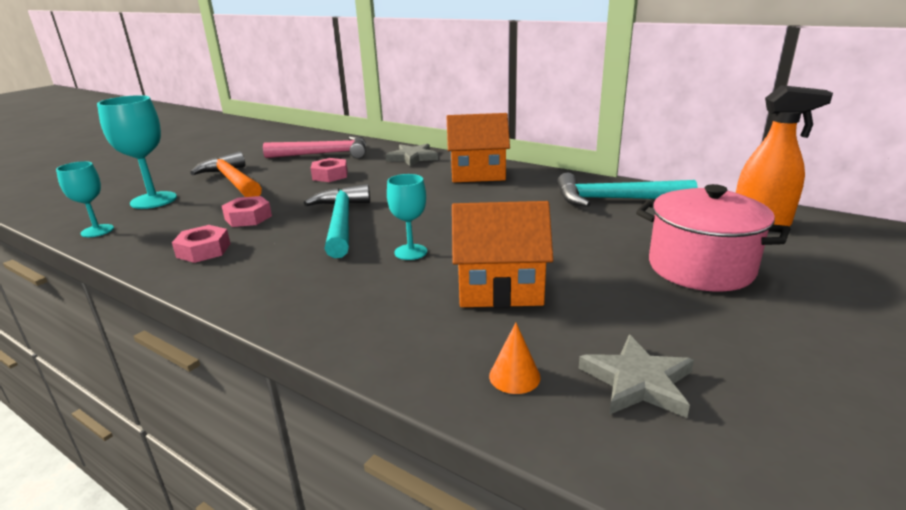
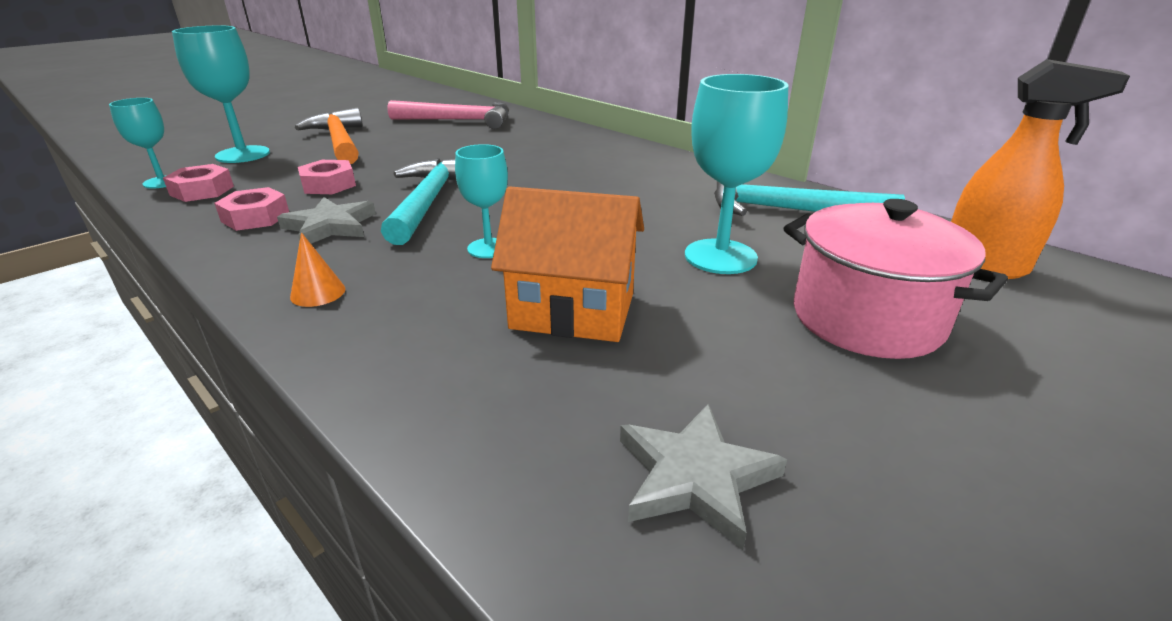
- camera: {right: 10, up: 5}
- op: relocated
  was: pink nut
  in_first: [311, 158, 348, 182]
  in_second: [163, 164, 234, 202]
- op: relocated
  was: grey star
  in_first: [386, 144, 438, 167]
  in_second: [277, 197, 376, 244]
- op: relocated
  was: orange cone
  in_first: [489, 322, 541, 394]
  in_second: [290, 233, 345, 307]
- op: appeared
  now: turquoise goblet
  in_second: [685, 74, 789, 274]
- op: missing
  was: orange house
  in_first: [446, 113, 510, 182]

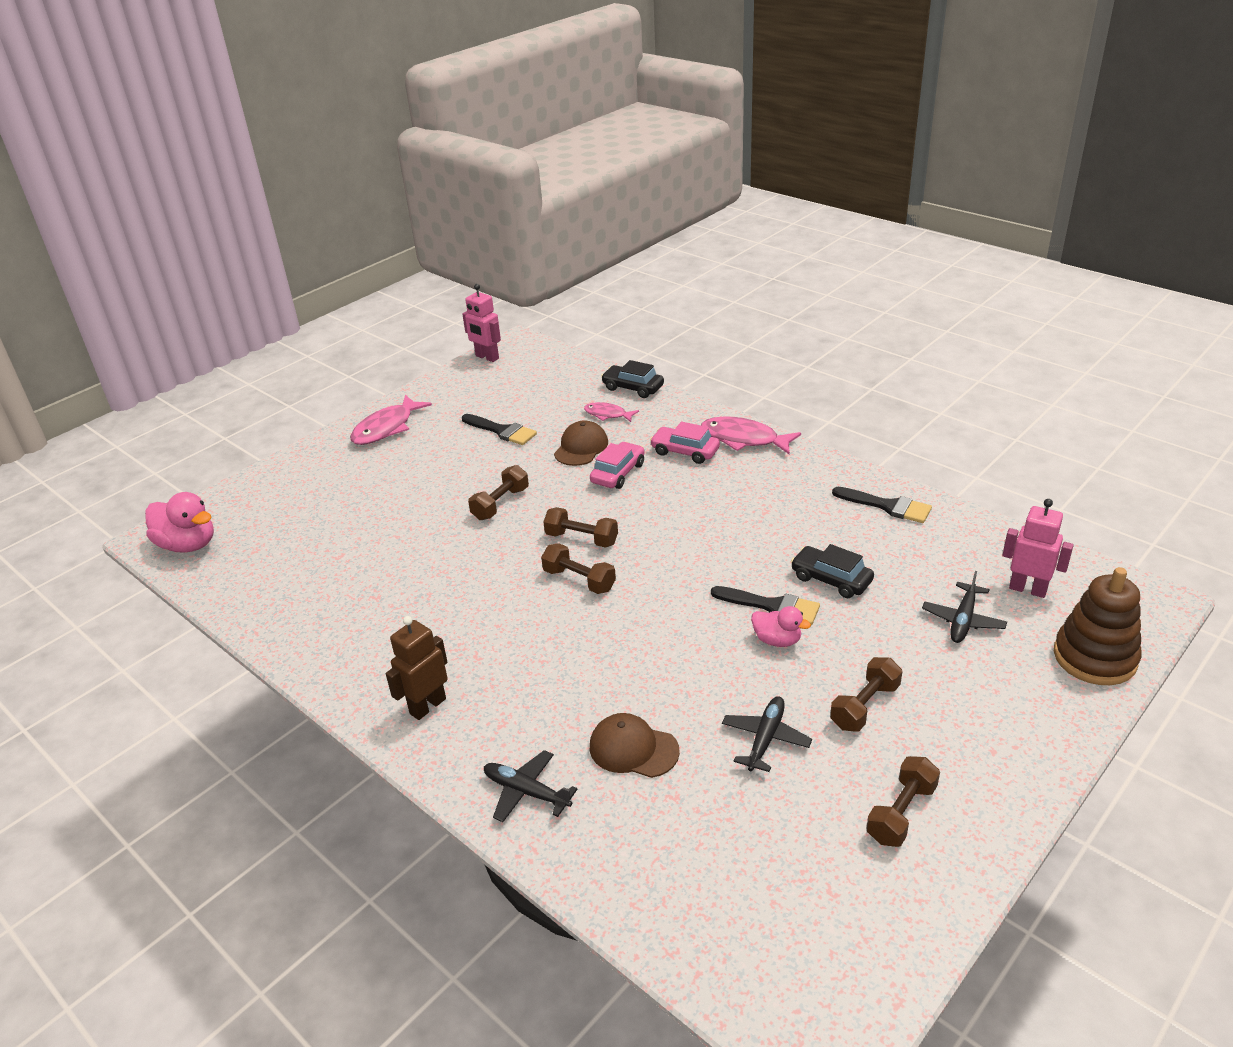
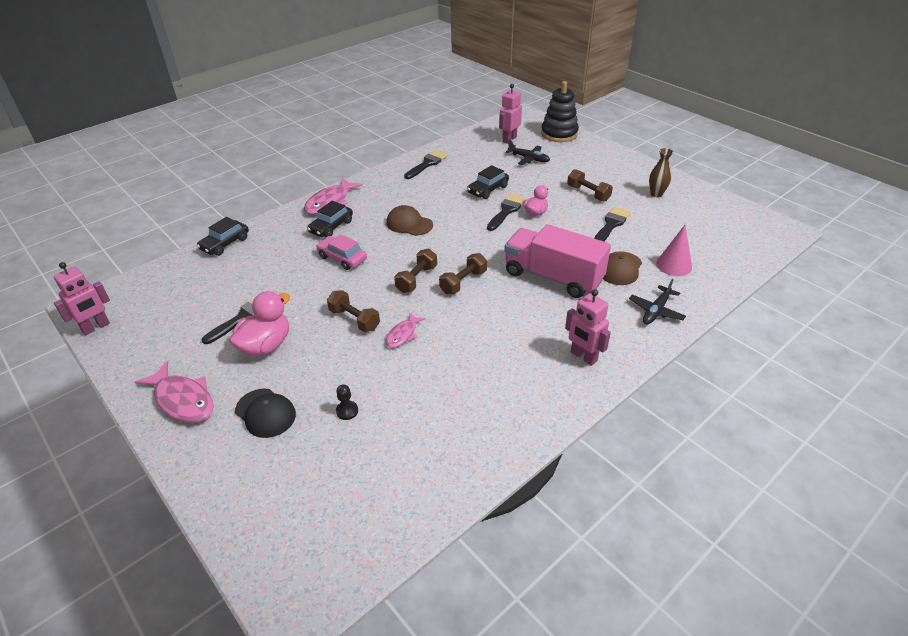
- camera: {right: -85, up: 5}
- op: relocated
  was: pink duck
  in_first: [145, 492, 214, 553]
  in_second: [229, 291, 290, 356]
- op: appeared
  now: black cap
  in_second: [235, 389, 296, 438]
- op: colour
  was: pink car
  now: black car
  in_first: [650, 422, 720, 464]
  in_second: [307, 201, 353, 237]
- op: appeared
  now: black pawn
  in_second: [336, 384, 358, 420]
- op: relocated
  was: pink fish
  in_first: [584, 402, 639, 422]
  in_second: [385, 312, 426, 348]
- op: relocated
  was: brown cap
  in_first: [554, 420, 608, 466]
  in_second: [386, 205, 433, 236]
- op: appeared
  now: pink truck
  in_second: [504, 224, 611, 298]
- op: colour
  was: brown stacking toy
  now: black stacking toy
  in_first: [1054, 567, 1142, 685]
  in_second: [541, 81, 579, 142]
- op: colour
  was: brown robot
  now: pink robot
  in_first: [386, 616, 448, 720]
  in_second: [565, 289, 611, 366]
- op: exchanged
  was: black plane
  now: black brush
  in_first: [722, 696, 812, 772]
  in_second: [594, 207, 631, 241]
- op: exchanged
  was: brown dumbbell
  now: brown vase
  in_first: [866, 756, 940, 847]
  in_second: [649, 148, 673, 197]
- op: appeared
  now: pink cone
  in_second: [656, 225, 692, 276]

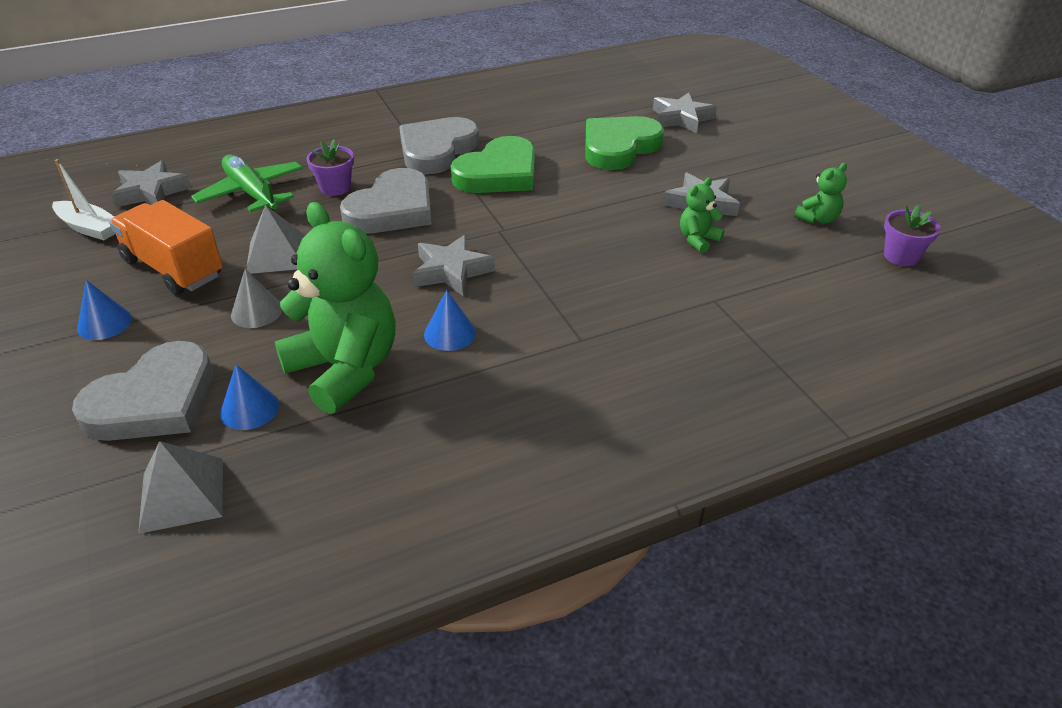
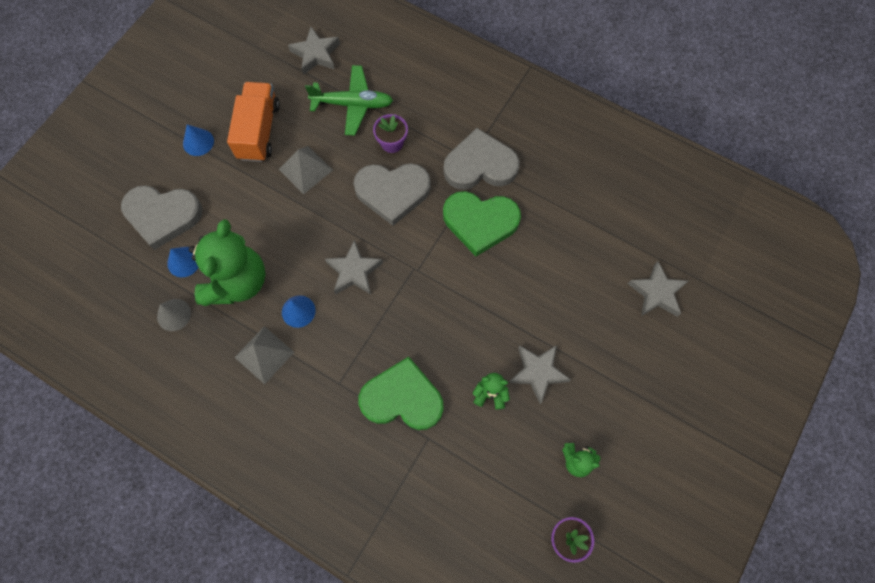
- camera: {right: 55, up: 30}
- op: relocated
  was: grey cone
  in_first: [231, 269, 282, 328]
  in_second: [157, 299, 191, 331]
- op: relocated
  was: grey pyramid
  in_first: [138, 441, 223, 534]
  in_second: [234, 326, 294, 384]
- op: spun
  was: green plane
  in_first: [191, 154, 303, 212]
  in_second: [305, 65, 393, 135]
  clockwise: 75
- op: relocated
  was: green heart
  in_first: [586, 116, 664, 170]
  in_second: [358, 357, 444, 430]
- op: missing
  was: white boat
  in_first: [52, 159, 116, 240]

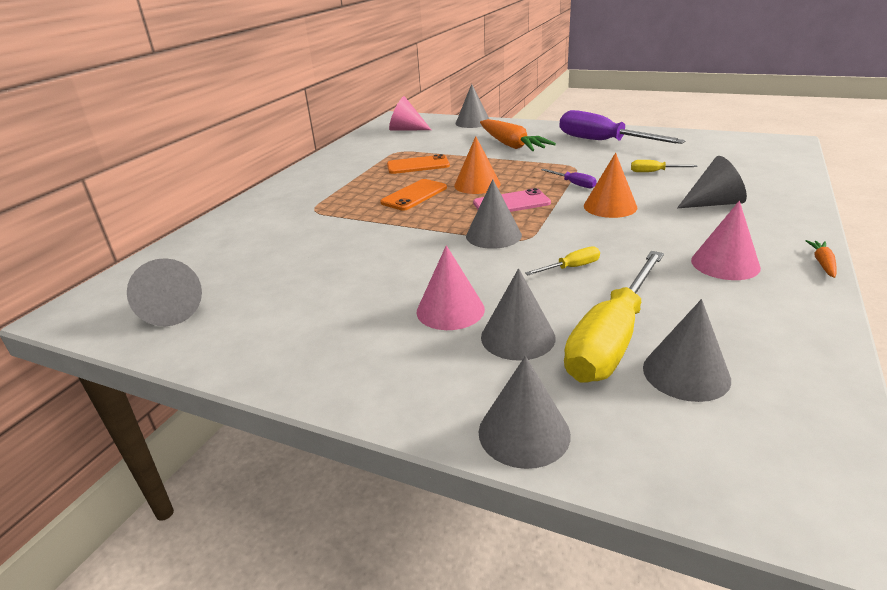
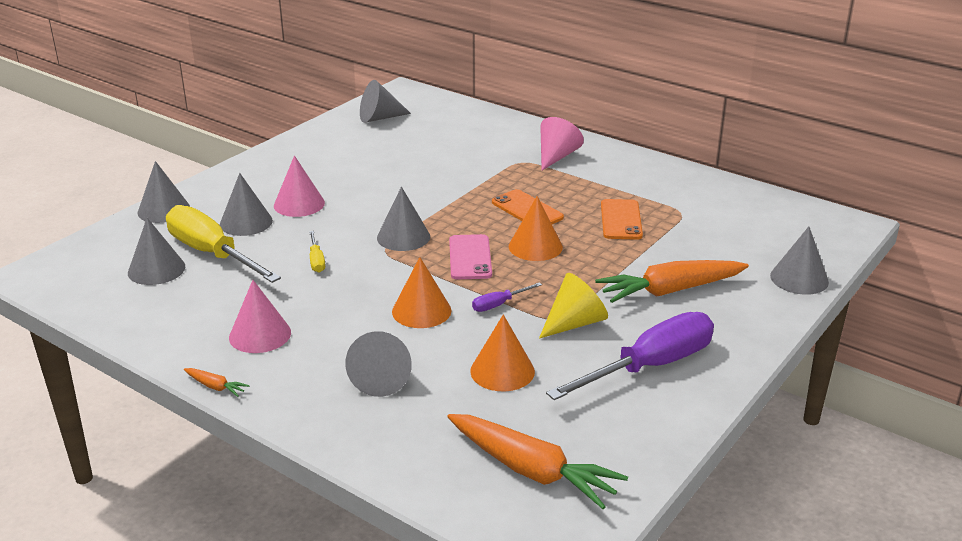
- camera: {right: 100, up: 0}
- op: appeared
  now: orange carrot
  in_second: [447, 414, 628, 509]
- op: exchanged
  was: yellow screwdriver
  now: orange cone
  in_first: [631, 160, 698, 172]
  in_second: [470, 314, 535, 391]
- op: appeared
  now: yellow cone
  in_second: [539, 273, 608, 339]
- op: relocated
  was: pink cone
  in_first: [389, 96, 431, 130]
  in_second: [540, 117, 584, 170]

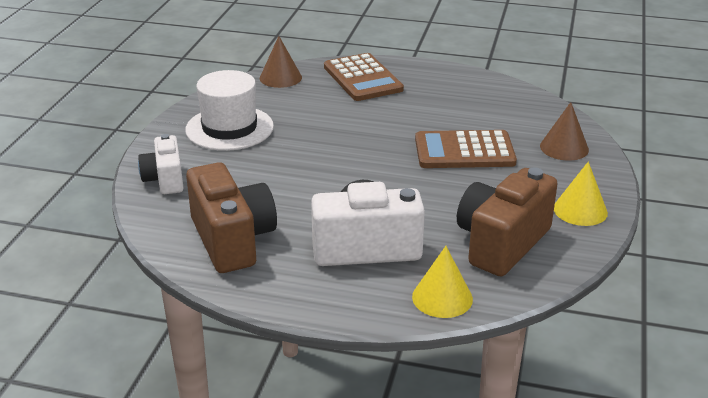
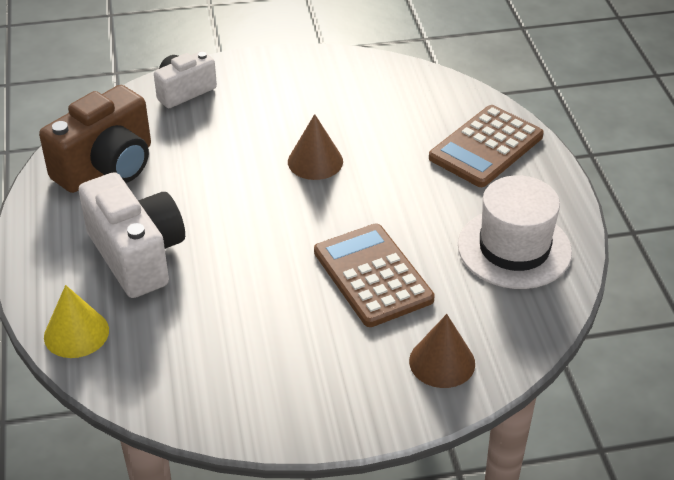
- camera: {right: 65, up: 10}
- op: relocated
  was: brown cone
  in_first: [260, 36, 302, 88]
  in_second: [288, 114, 343, 180]
- op: relocated
  was: white hat
  in_first: [185, 70, 274, 151]
  in_second: [458, 175, 572, 289]
- op: missing
  was: brown camera
  in_first: [457, 167, 558, 277]
- op: missing
  was: yellow cone
  in_first: [554, 162, 608, 226]

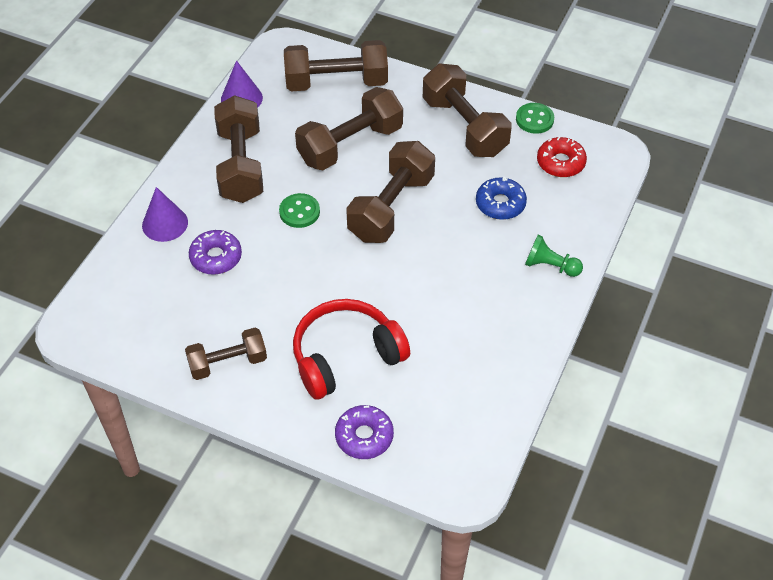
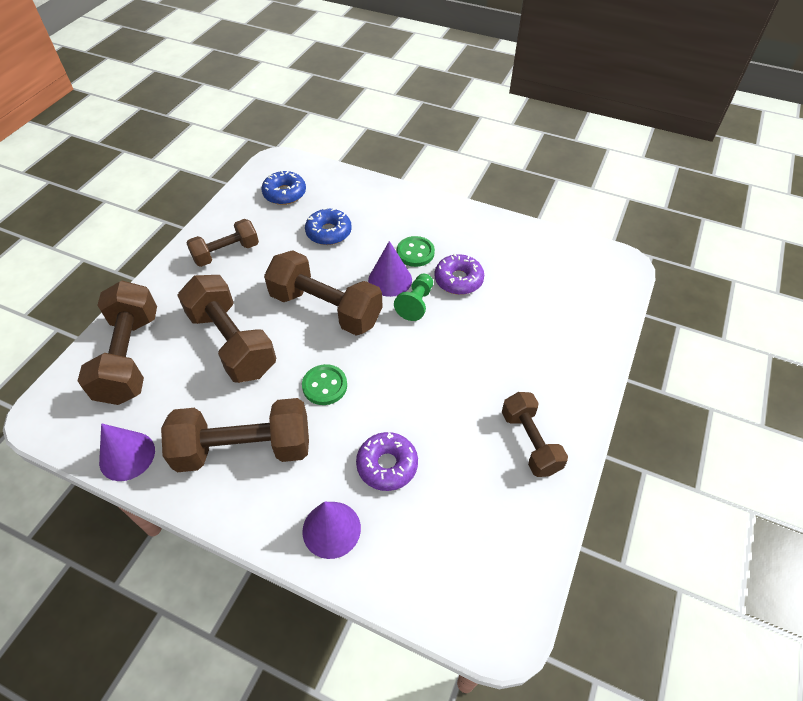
- camera: {right: -90, up: 0}
- op: size
  was: brown dumbbell
  in_first: [423, 64, 512, 157]
  in_second: [186, 219, 259, 267]
  ratio: 0.62
- op: colour
  was: red donut
  now: blue donut
  in_first: [537, 137, 587, 177]
  in_second: [261, 170, 306, 205]
- op: appeared
  now: purple cone
  in_second: [368, 241, 412, 297]
- op: relocated
  was: green pawn
  in_first: [525, 235, 583, 277]
  in_second: [394, 274, 433, 321]
- op: relocated
  was: green button
  in_first: [516, 103, 554, 134]
  in_second: [397, 236, 435, 267]
- op: relocated
  was: purple donut
  in_first: [335, 405, 394, 459]
  in_second: [435, 254, 484, 295]
- op: missing
  was: red headphones
  in_first: [293, 299, 410, 400]

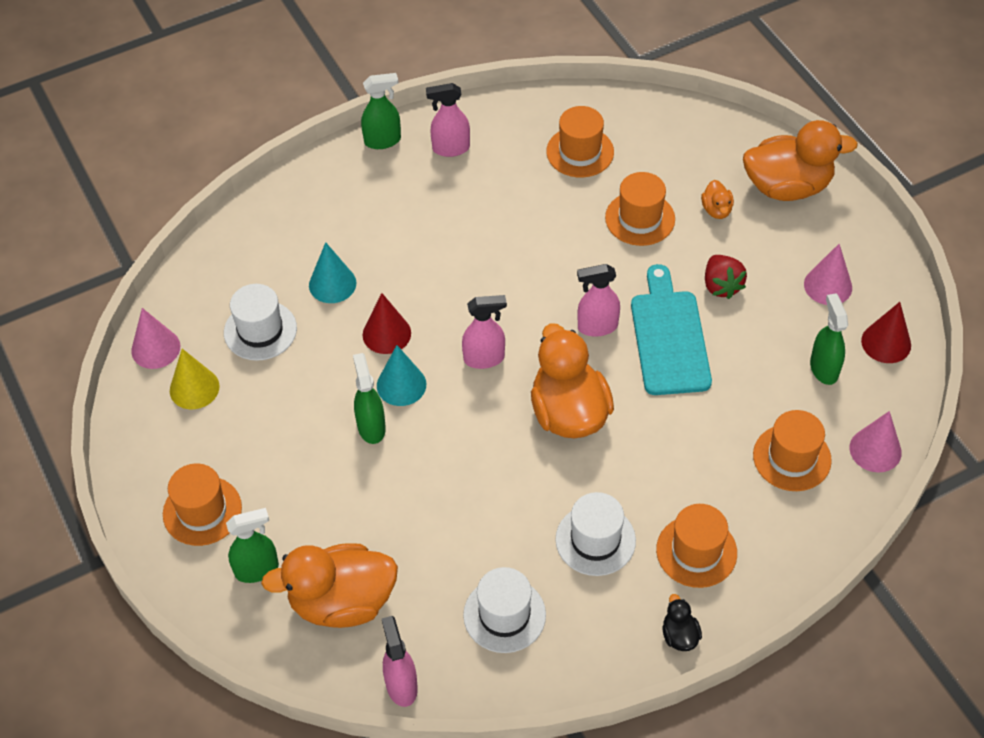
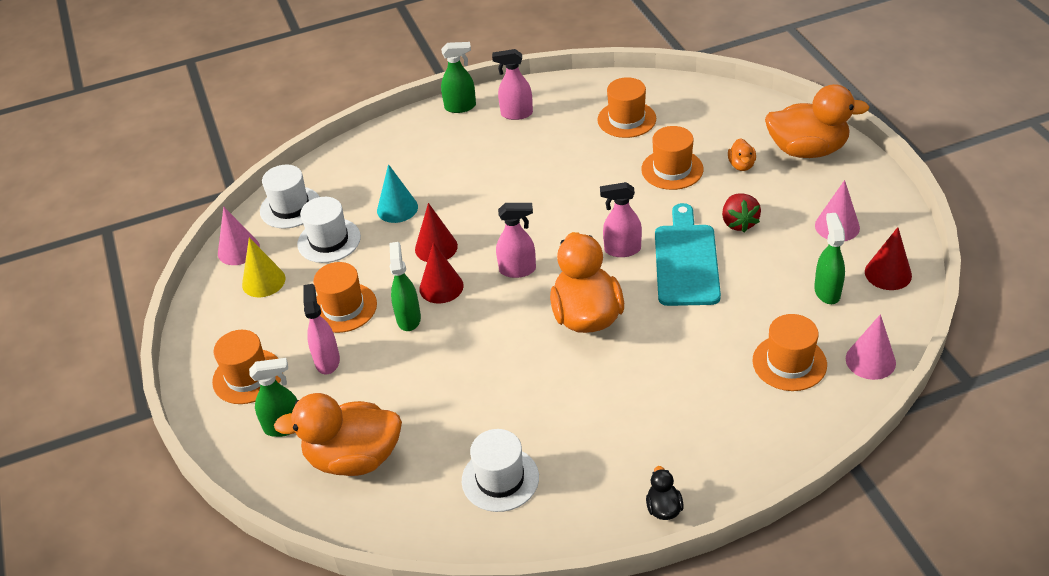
- camera: {right: 10, up: -10}
- op: relocated
  was: white hat
  in_first: [556, 492, 636, 576]
  in_second: [260, 165, 320, 228]
- op: relocated
  was: pink spray bottle
  in_first: [382, 616, 418, 707]
  in_second: [303, 284, 340, 374]
- op: relocated
  was: orange hat
  in_first: [656, 504, 737, 588]
  in_second: [313, 262, 377, 333]
- op: colour
  was: turquoise cone
  now: red cone
  in_first: [377, 345, 426, 406]
  in_second: [419, 242, 464, 303]

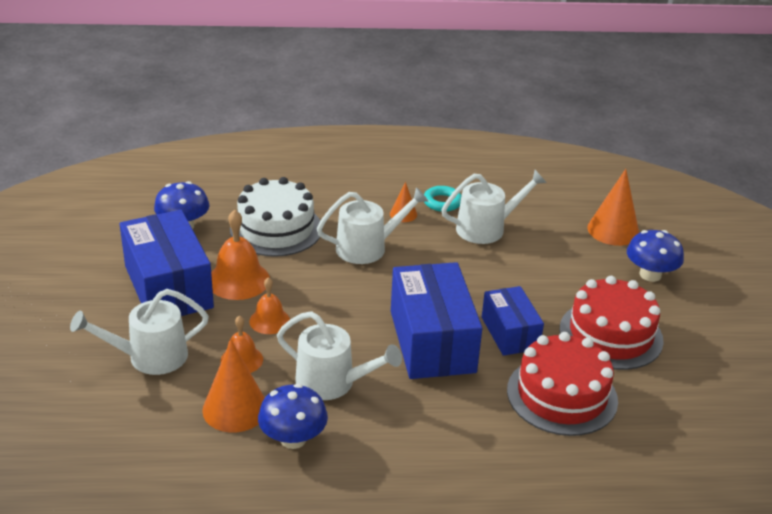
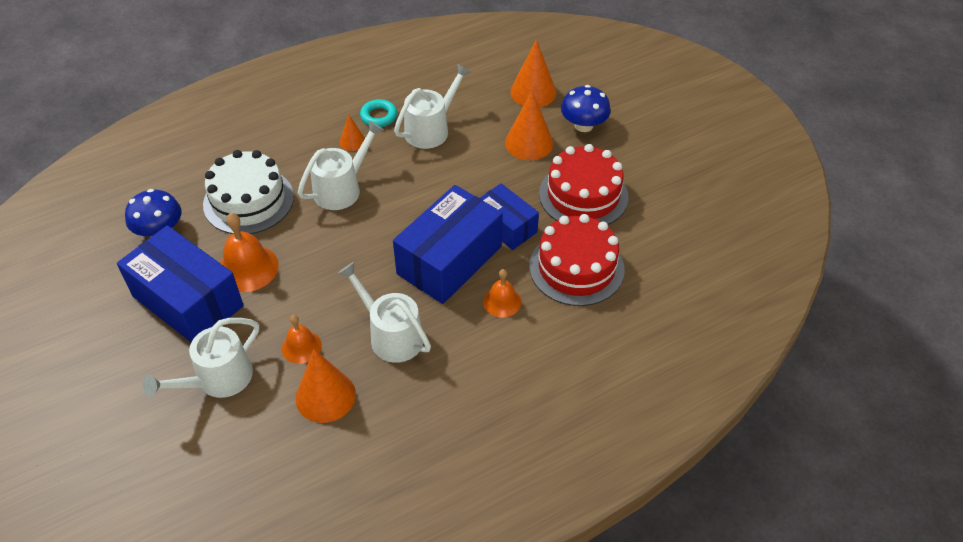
- camera: {right: -25, up: 15}
- op: spun
  was: white watering can
  in_first: [277, 311, 402, 400]
  in_second: [338, 262, 431, 363]
  clockwise: -135
- op: spun
  was: blue box
  in_first: [391, 262, 482, 379]
  in_second: [393, 185, 503, 304]
  clockwise: 75
- op: relocated
  was: orange bell
  in_first: [249, 277, 290, 334]
  in_second: [483, 269, 521, 318]
- op: appeared
  now: orange cone
  in_second: [505, 91, 553, 160]
- op: missing
  was: blue mushroom
  in_first: [258, 384, 328, 449]

